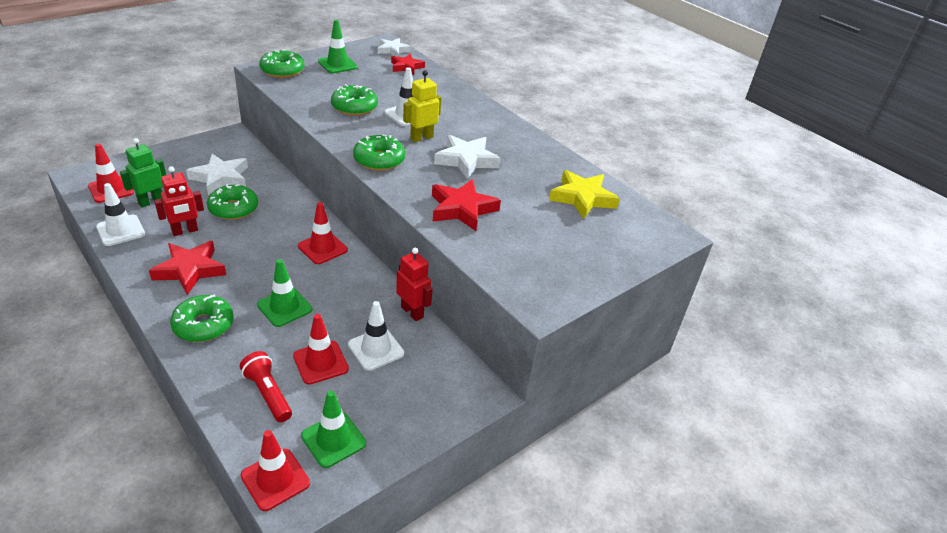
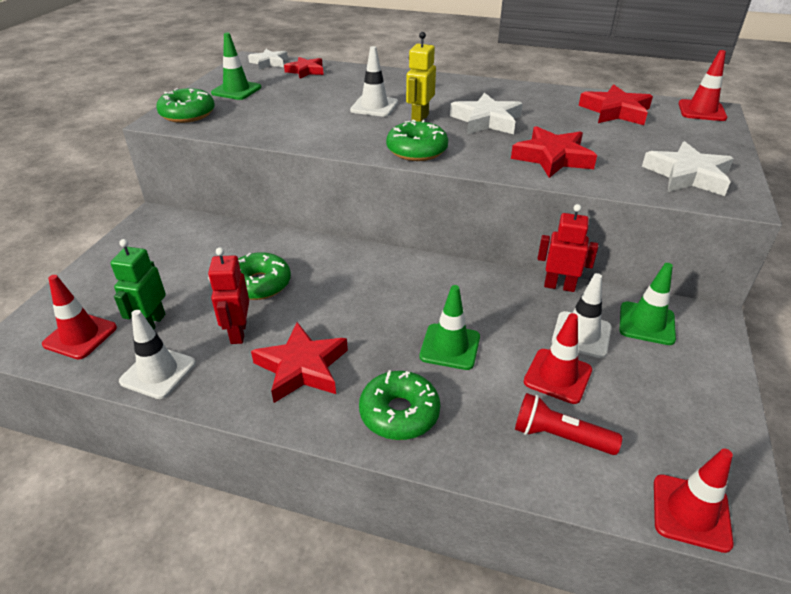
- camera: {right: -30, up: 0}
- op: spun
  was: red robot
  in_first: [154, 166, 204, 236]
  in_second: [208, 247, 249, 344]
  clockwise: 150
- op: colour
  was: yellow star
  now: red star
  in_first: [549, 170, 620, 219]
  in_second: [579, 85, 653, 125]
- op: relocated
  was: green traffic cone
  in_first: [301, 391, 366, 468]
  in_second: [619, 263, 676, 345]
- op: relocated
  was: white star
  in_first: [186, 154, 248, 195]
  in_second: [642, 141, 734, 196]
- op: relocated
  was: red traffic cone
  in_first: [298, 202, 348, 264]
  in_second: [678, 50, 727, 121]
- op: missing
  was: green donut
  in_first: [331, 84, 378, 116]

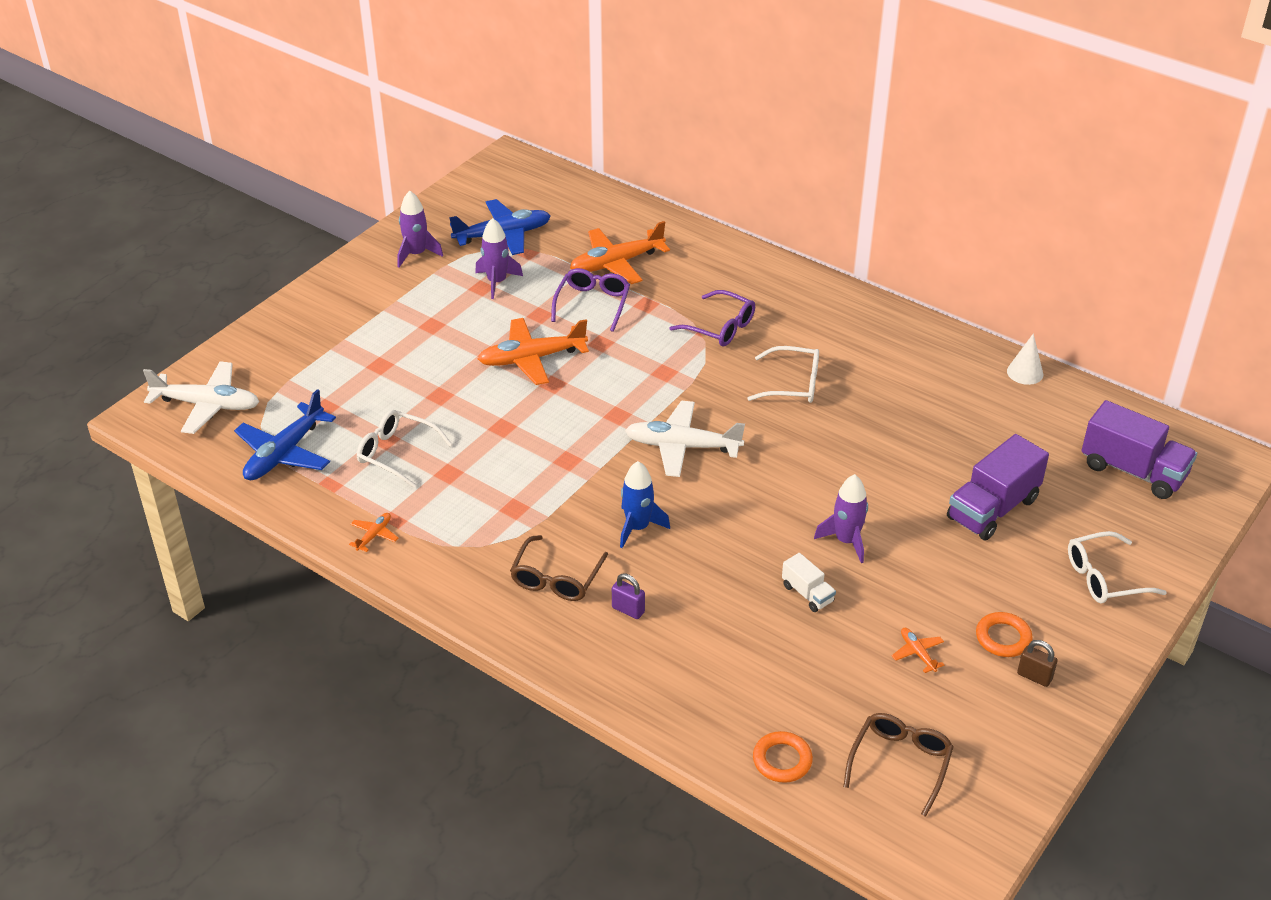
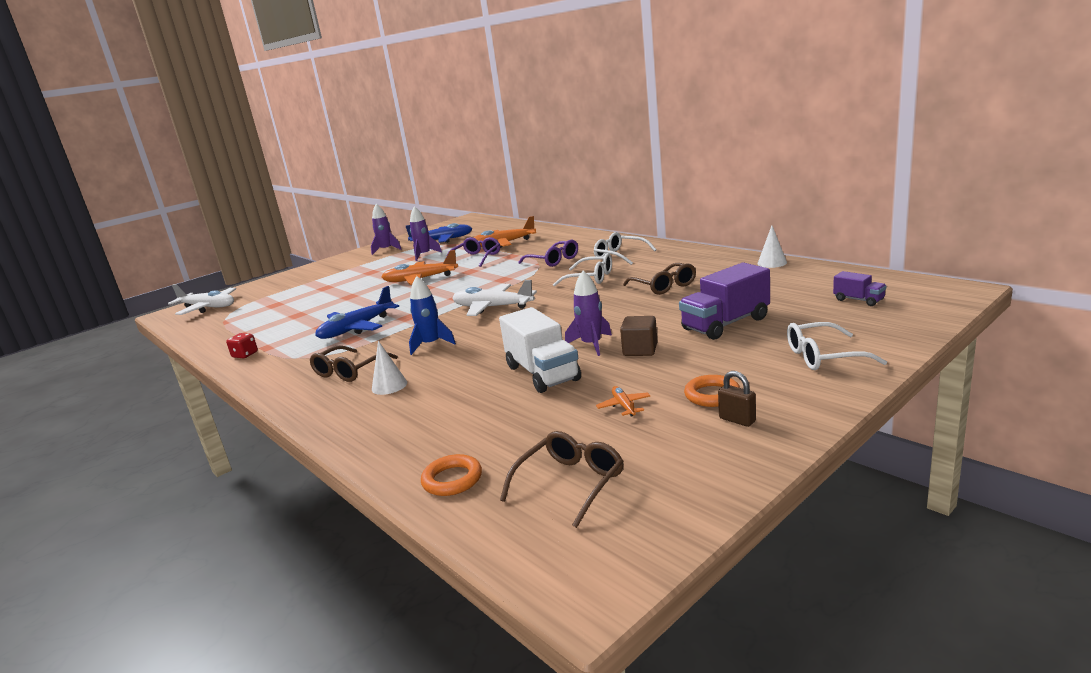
- camera: {right: 15, up: -20}
- op: exchanged
  was: orange plane
  now: red dice
  in_first: [349, 513, 398, 552]
  in_second: [226, 333, 258, 358]
- op: relocated
  was: blue plane
  in_first: [234, 389, 336, 480]
  in_second: [315, 286, 399, 339]
- op: exchanged
  was: purple padlock
  now: white cone
  in_first: [612, 573, 645, 619]
  in_second: [372, 341, 407, 395]
- op: size
  was: white truck
  in_first: [782, 553, 836, 612]
  in_second: [499, 307, 581, 393]
  ratio: 1.96
- op: relocated
  was: white glasses
  in_first: [357, 410, 452, 488]
  in_second: [594, 232, 657, 265]
- op: appeared
  now: brown cube
  in_second: [620, 316, 658, 356]
- op: appeared
  now: brown glasses
  in_second: [623, 263, 696, 295]
- op: size
  was: purple truck
  in_first: [1081, 400, 1197, 499]
  in_second: [833, 271, 886, 306]
  ratio: 0.51

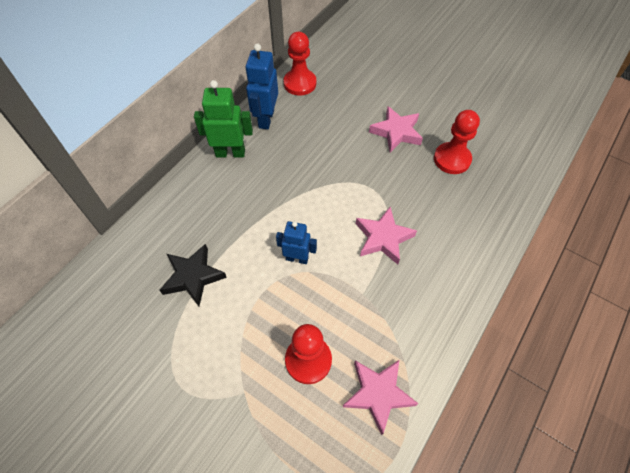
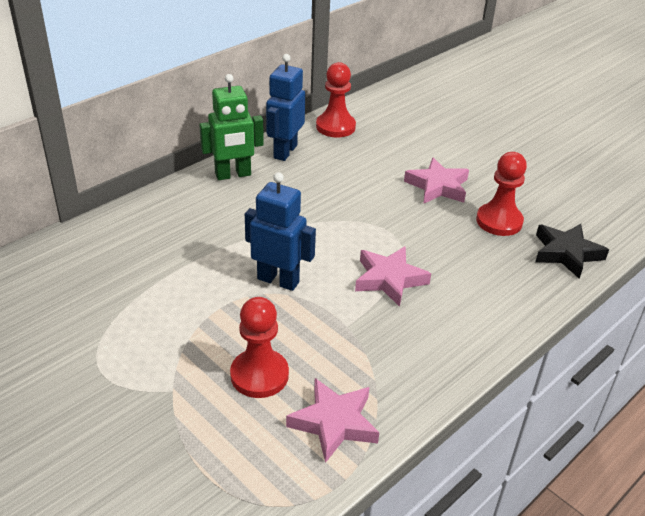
- camera: {right: 10, up: -20}
- op: spun
  was: green robot
  in_first: [194, 80, 253, 157]
  in_second: [199, 74, 264, 180]
  clockwise: 150
- op: size
  was: blue robot
  in_first: [276, 221, 317, 264]
  in_second: [245, 172, 316, 291]
  ratio: 1.51
- op: relocated
  was: black star
  in_first: [160, 244, 227, 306]
  in_second: [535, 224, 609, 279]

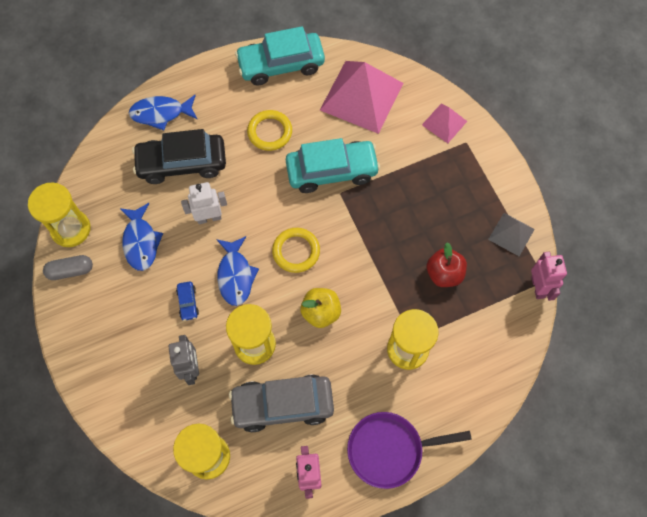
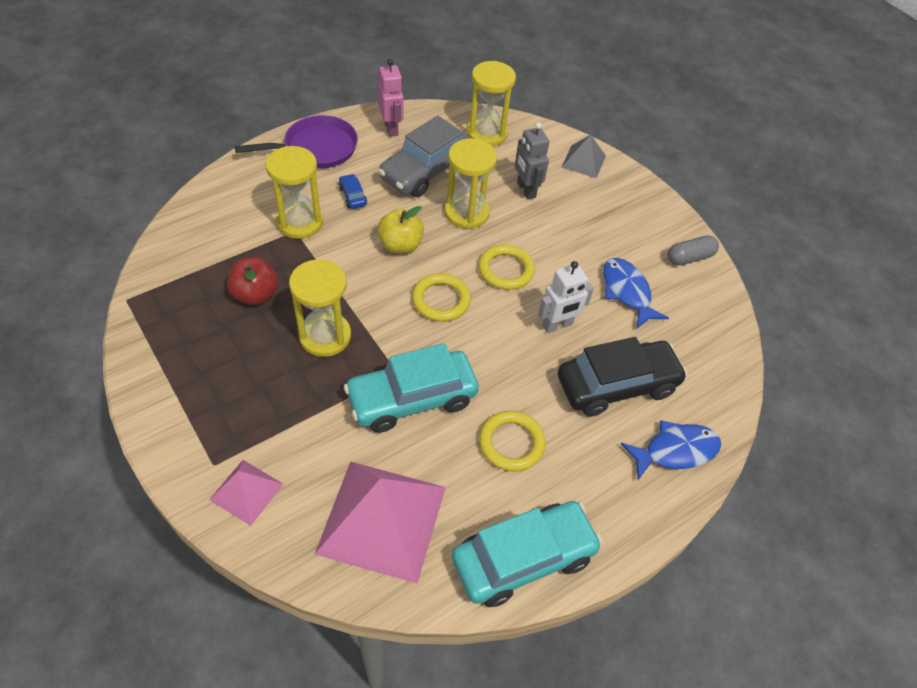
- camera: {right: 165, up: -15}
- op: relocated
  was: yellow hourglass
  in_first: [28, 182, 91, 247]
  in_second: [289, 259, 351, 357]
- op: relocated
  was: blue car
  in_first: [176, 281, 199, 321]
  in_second: [339, 174, 367, 209]
- op: spun
  was: grey car
  in_first: [229, 375, 334, 432]
  in_second: [378, 116, 472, 197]
  clockwise: 150
- op: exchanged
  was: blue fish
  now: yellow ring
  in_first: [216, 236, 259, 306]
  in_second: [478, 244, 535, 290]
- op: relocated
  was: grey pyramid
  in_first: [488, 213, 535, 256]
  in_second: [562, 135, 606, 178]
- op: missing
  was: pink robot
  in_first: [531, 252, 567, 301]

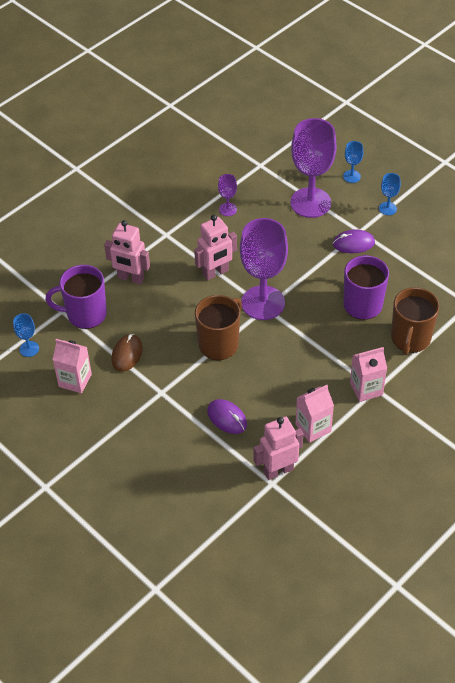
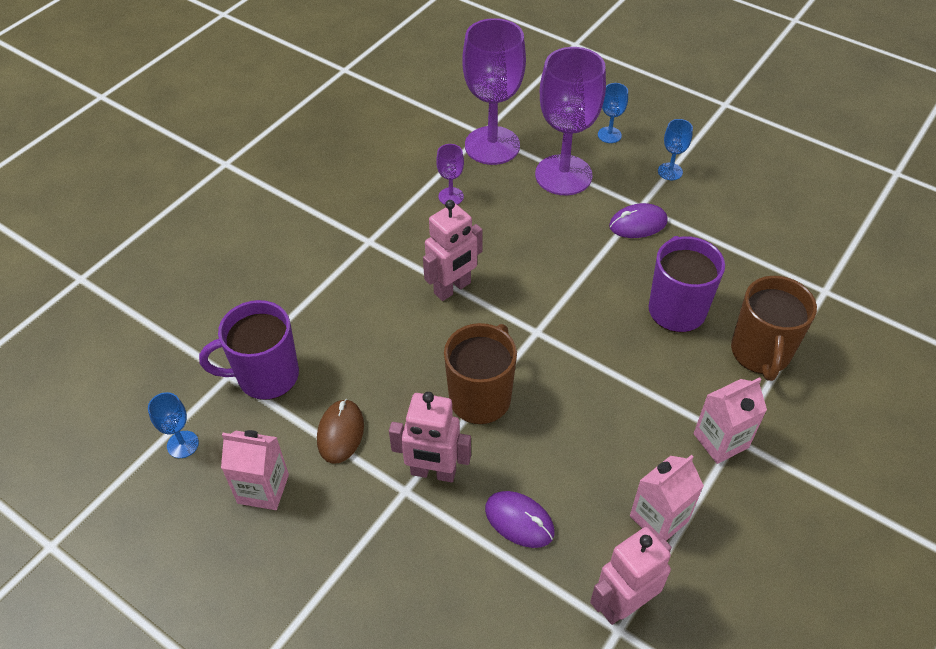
- camera: {right: -10, up: 0}
- op: relocated
  was: pink robot
  in_first: [104, 220, 150, 284]
  in_second: [389, 392, 471, 483]
- op: relocated
  was: purple goblet
  in_first: [240, 218, 288, 320]
  in_second: [463, 18, 526, 165]

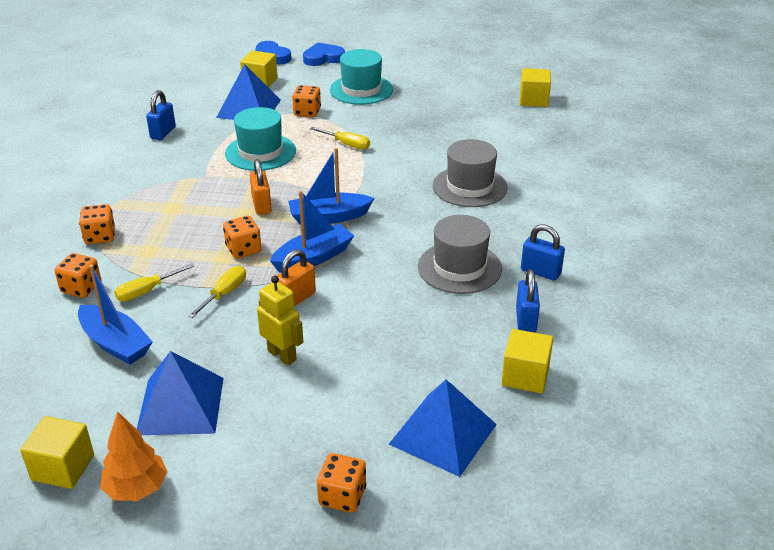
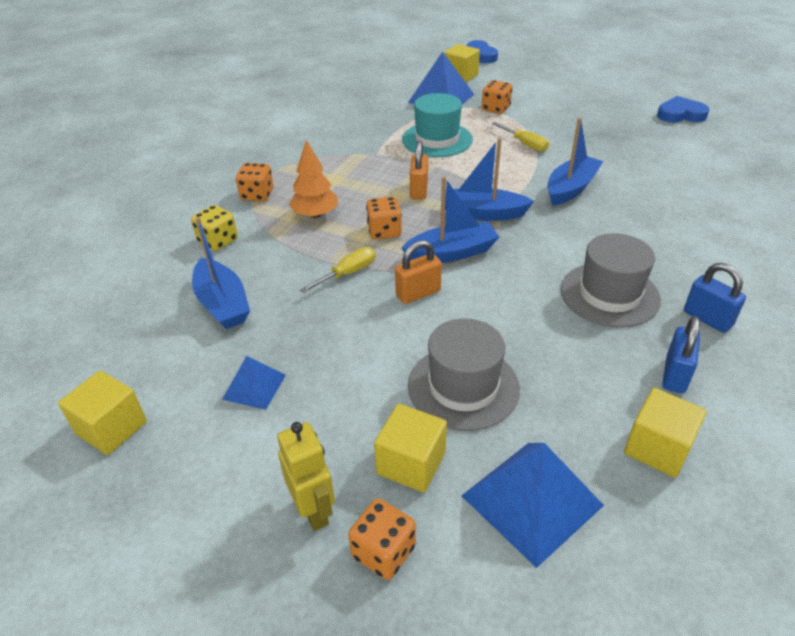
- camera: {right: 20, up: 5}
- op: colour
  was: orange dice
  now: yellow dice
  in_first: [55, 253, 101, 298]
  in_second: [191, 205, 238, 251]
- op: size
  was: blue pyramid
  in_first: [137, 351, 223, 435]
  in_second: [222, 356, 286, 410]
  ratio: 0.56
- op: relocated
  was: yellow robot
  in_first: [257, 276, 303, 365]
  in_second: [277, 422, 335, 531]
- op: relocated
  was: orange tree
  in_first: [100, 411, 168, 501]
  in_second: [289, 140, 338, 218]
- op: relocated
  was: yellow cube
  in_first: [520, 68, 551, 107]
  in_second: [374, 404, 447, 493]
- op: relocated
  was: grey hat
  in_first: [433, 139, 508, 207]
  in_second: [408, 318, 520, 431]
- op: appeared
  now: blue boat
  in_second: [547, 118, 603, 206]
- op: relocated
  was: blue heart
  in_first: [303, 43, 345, 66]
  in_second: [657, 96, 710, 123]
- op: missing
  was: yellow screwdriver
  in_first: [114, 263, 194, 302]
- op: missing
  was: blue padlock
  in_first: [146, 90, 176, 140]
- op: missing
  was: turquoise hat
  in_first: [330, 49, 393, 105]

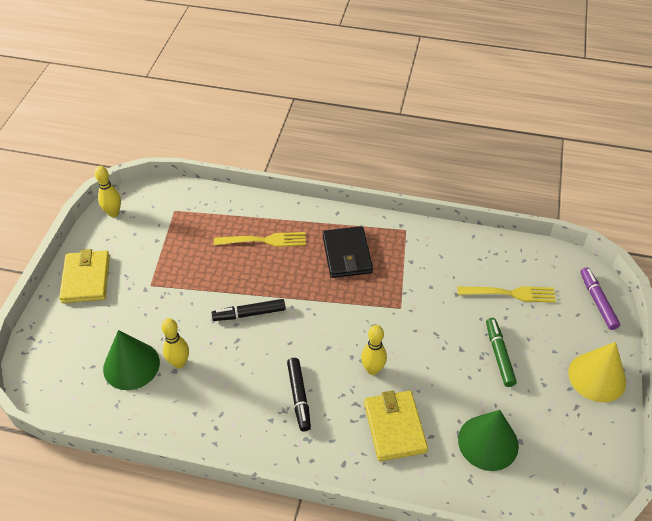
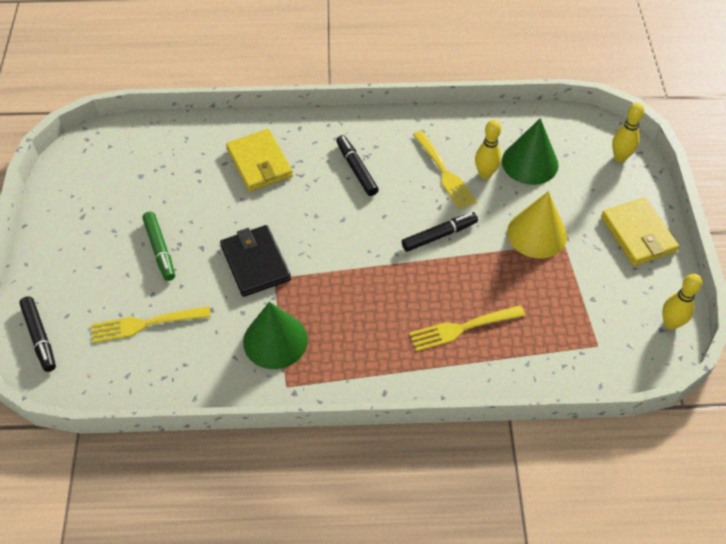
- camera: {right: 165, up: 5}
- op: colour
  was: purple marker
  now: black marker
  in_first: [580, 267, 620, 330]
  in_second: [19, 296, 56, 372]
- op: relocated
  was: black wallet
  in_first: [323, 226, 373, 278]
  in_second: [220, 225, 291, 297]
- op: relocated
  was: green cone
  in_first: [458, 410, 519, 471]
  in_second: [243, 302, 308, 369]
- op: appeared
  now: yellow fork
  in_second: [413, 131, 477, 209]
- op: relocated
  was: yellow cone
  in_first: [568, 342, 626, 402]
  in_second: [507, 191, 567, 259]
- op: relocated
  was: yellow bowling pin
  in_first: [361, 325, 387, 375]
  in_second: [612, 103, 644, 162]

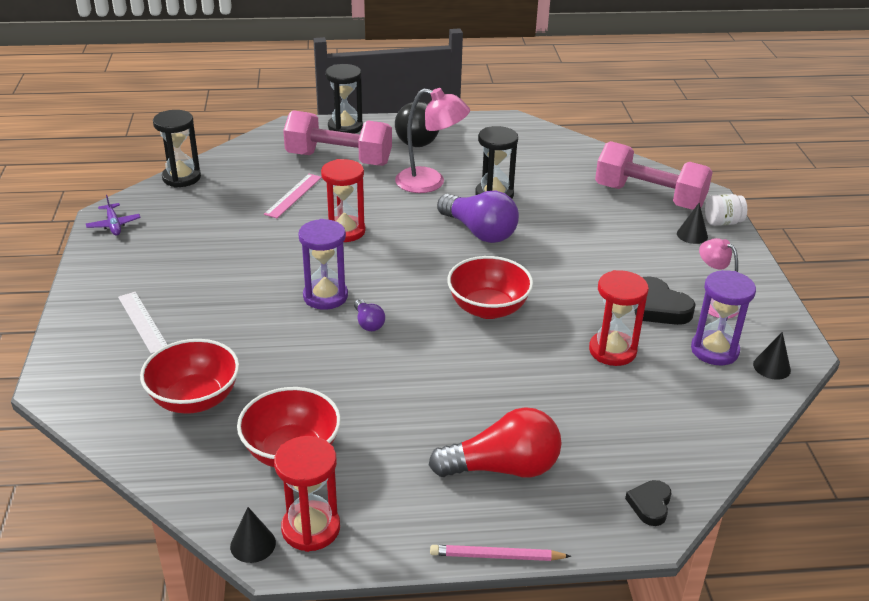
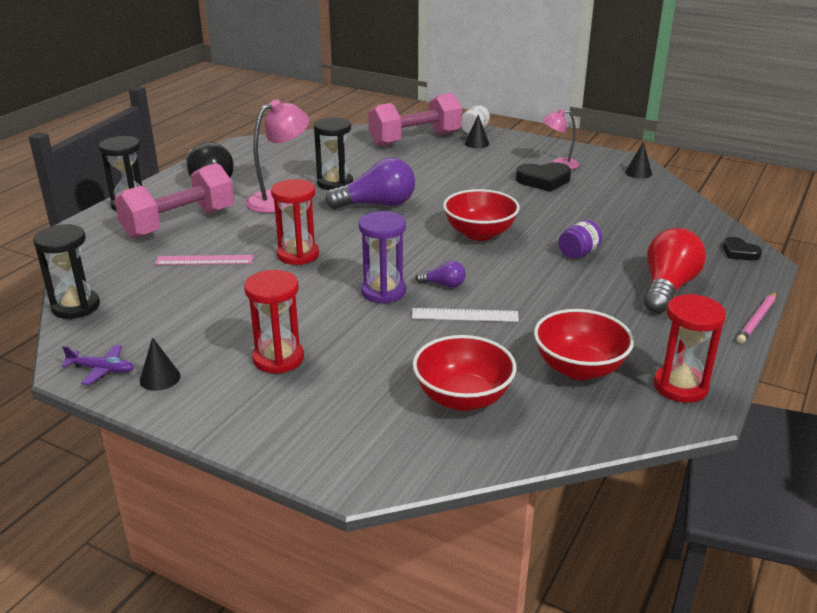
- camera: {right: -55, up: -5}
- op: relocated
  was: black cone
  in_first: [230, 507, 276, 563]
  in_second: [140, 337, 181, 391]
- op: spun
  was: pink ruler
  in_first: [264, 174, 322, 218]
  in_second: [155, 255, 254, 265]
  clockwise: -60
- op: relocated
  was: red hourglass
  in_first: [589, 270, 649, 366]
  in_second: [244, 270, 304, 374]
- op: relocated
  was: white ruler
  in_first: [118, 292, 168, 354]
  in_second: [412, 308, 519, 322]
- op: appeared
  now: purple jar
  in_second: [558, 220, 602, 259]
- op: missing
  was: purple hourglass
  in_first: [691, 270, 756, 365]

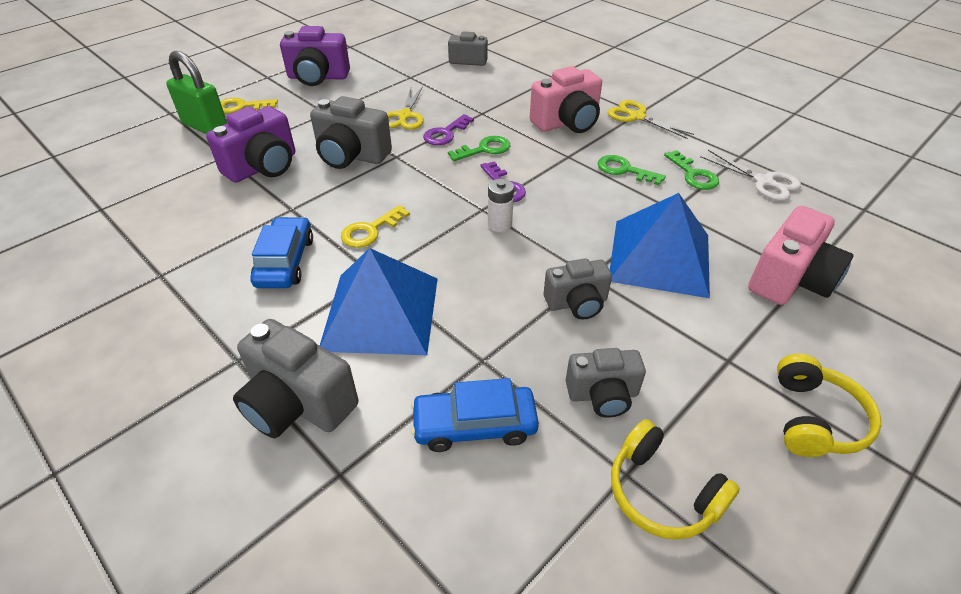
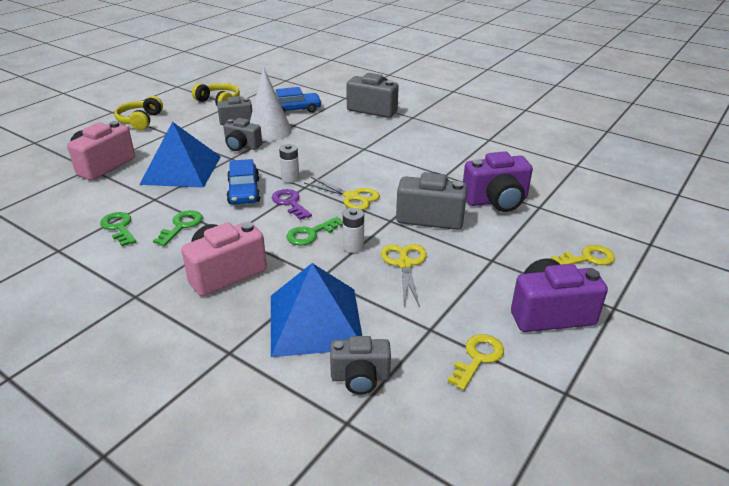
- camera: {right: 170, up: -10}
- op: spun
  was: green key
  in_first: [597, 155, 666, 185]
  in_second: [153, 210, 203, 246]
  clockwise: -90
- op: spun
  was: grey camera
  in_first: [544, 258, 612, 320]
  in_second: [223, 118, 262, 151]
  clockwise: -135
- op: relocated
  was: blue car
  in_first: [250, 217, 313, 288]
  in_second: [227, 159, 261, 204]
- op: appeared
  now: white cone
  in_second: [250, 67, 292, 141]
- op: relocated
  was: blue pyramid
  in_first: [320, 248, 438, 355]
  in_second: [271, 263, 362, 357]
- op: relocated
  was: yellow scissors
  in_first: [608, 100, 694, 139]
  in_second: [304, 177, 380, 210]
- op: exchanged
  was: purple key
  now: white battery
  in_first: [423, 114, 474, 145]
  in_second: [343, 208, 364, 253]
- op: relocated
  was: yellow key
  in_first: [341, 205, 410, 248]
  in_second: [448, 334, 504, 390]
- op: spun
  was: purple camera
  in_first: [206, 106, 295, 183]
  in_second: [463, 151, 533, 212]
  clockwise: -135
- op: missing
  was: green padlock
  in_first: [166, 51, 227, 134]
- op: missing
  was: white scissors
  in_first: [701, 150, 801, 201]

